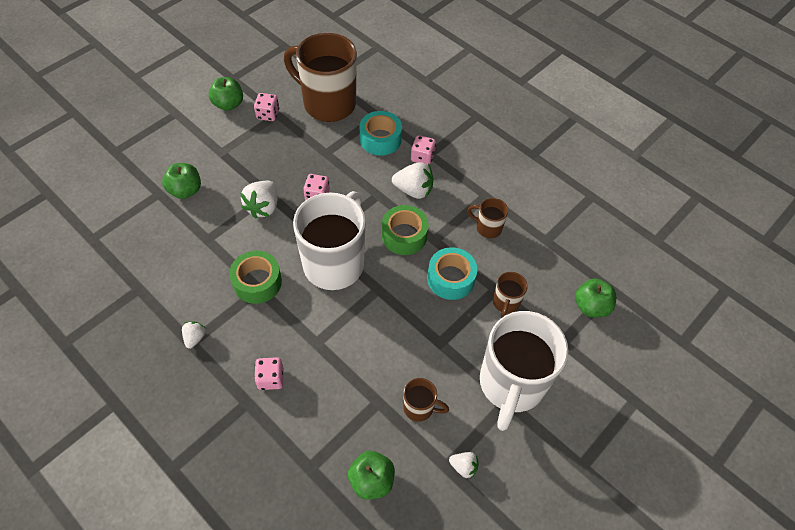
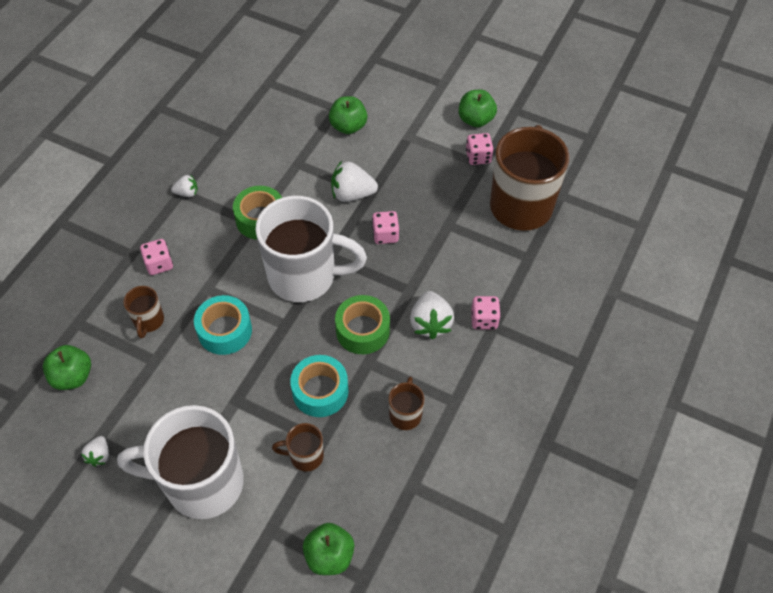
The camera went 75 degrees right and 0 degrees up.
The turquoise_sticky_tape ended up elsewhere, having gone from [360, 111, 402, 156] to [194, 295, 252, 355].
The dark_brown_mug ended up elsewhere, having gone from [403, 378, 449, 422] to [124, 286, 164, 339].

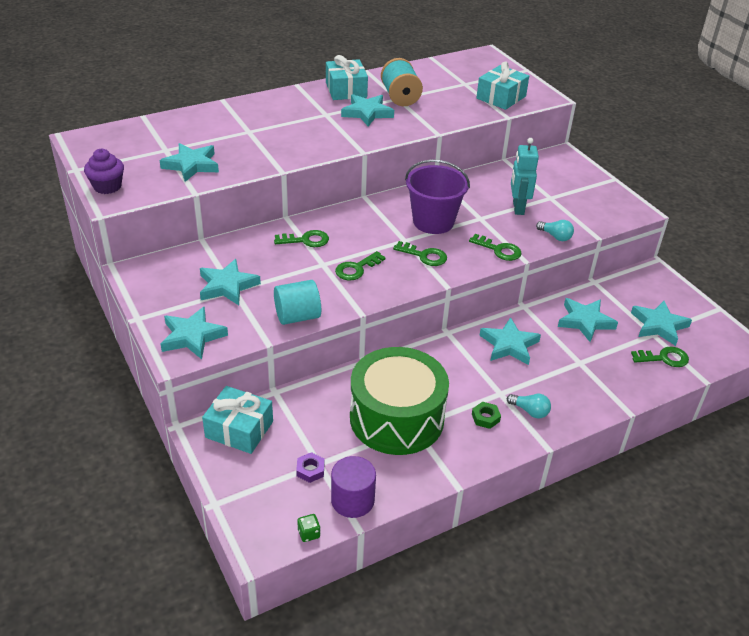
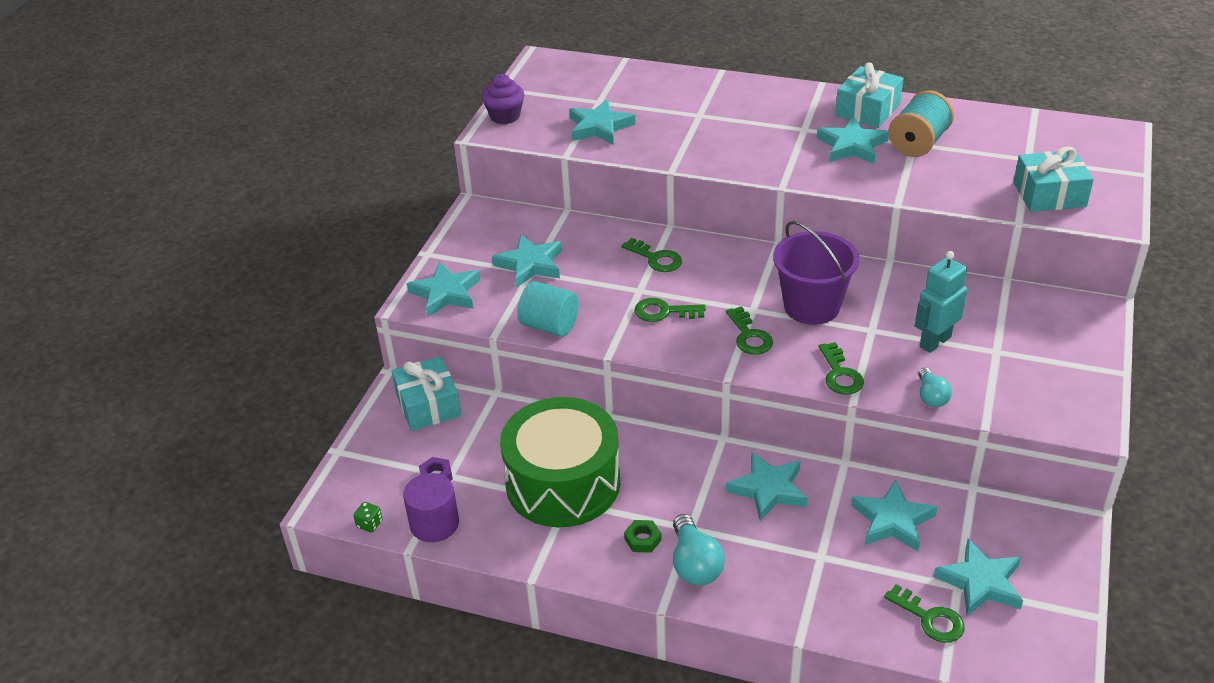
The camera went 50 degrees right and 0 degrees up.
The size of the turquoise_bulb at [507, 394, 551, 419] changed by a factor of 1.57.

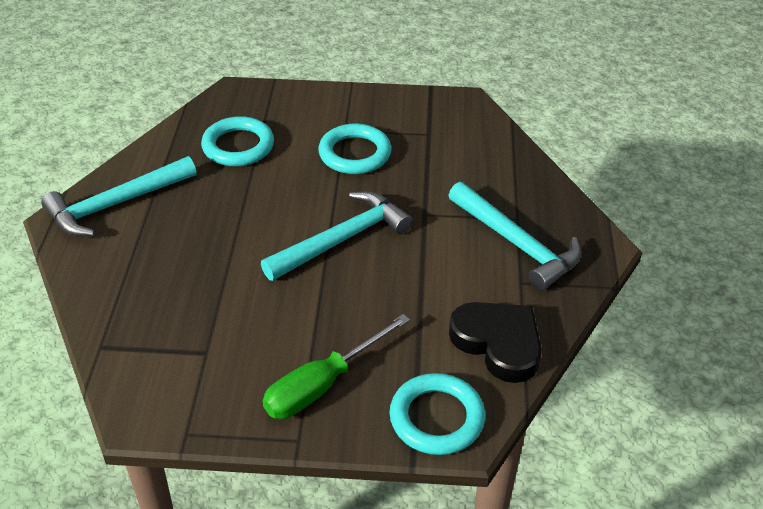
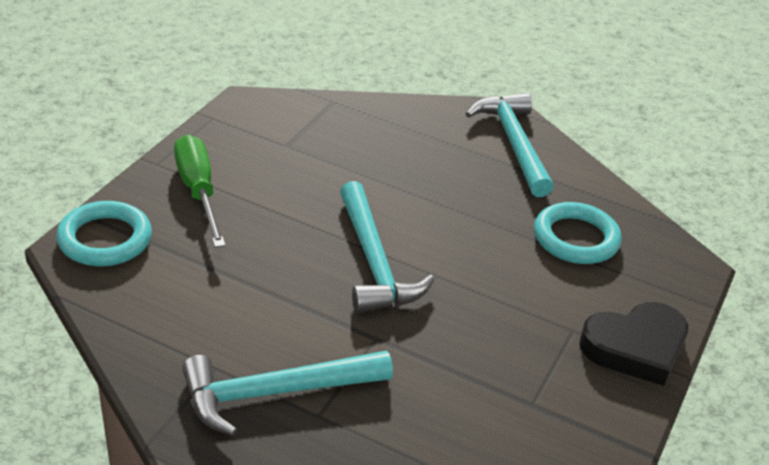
The camera went 110 degrees right and 5 degrees down.
The second view lost the turquoise_hoop at [318, 124, 391, 174].
The ebony_love_heart ended up elsewhere, having gone from [449, 302, 542, 383] to [579, 302, 688, 386].

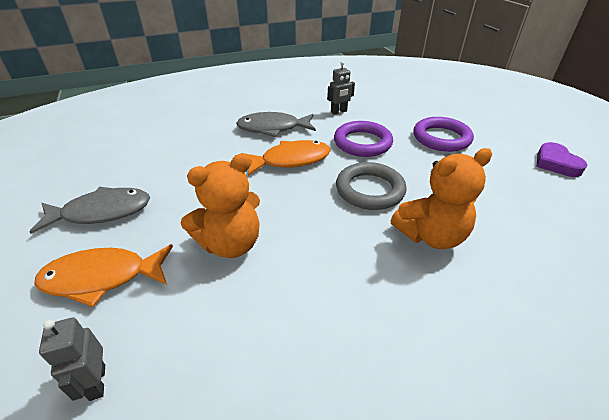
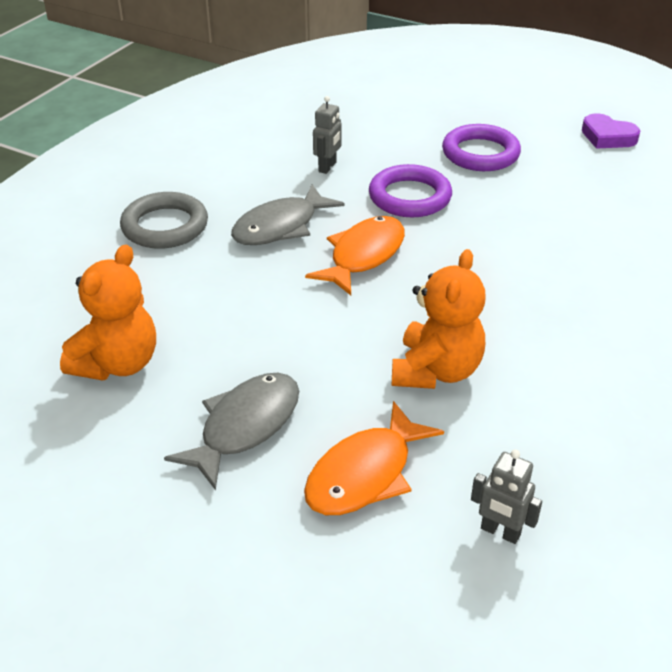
The camera went 40 degrees left and 0 degrees up.
The bright_orange_teddy_bear ended up elsewhere, having gone from [390, 148, 492, 249] to [60, 245, 156, 381].
The gray_hoop ended up elsewhere, having gone from [336, 162, 407, 210] to [120, 192, 208, 249].

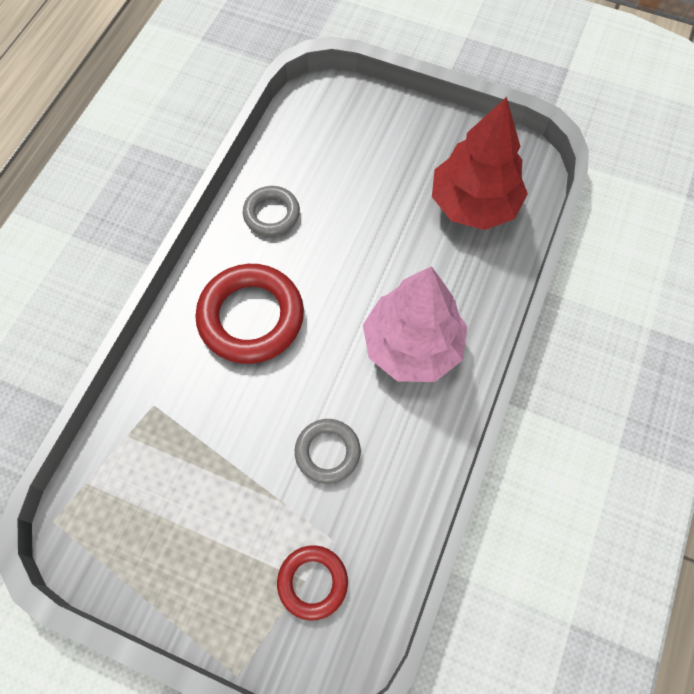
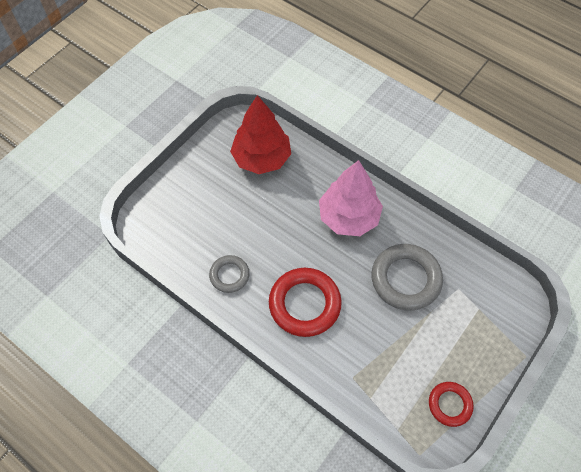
The camera went 75 degrees left and 5 degrees down.
The size of the gray_hoop at [295, 419, 361, 484] changed by a factor of 1.76.
The scarlet_hoop ended up elsewhere, having gone from [277, 545, 348, 621] to [429, 382, 474, 427].

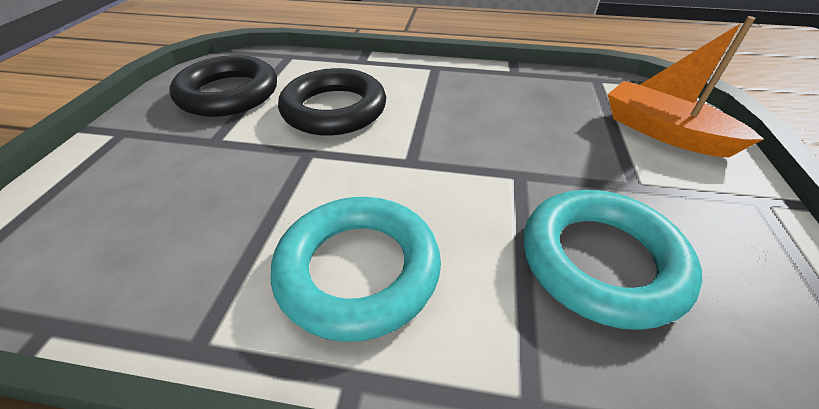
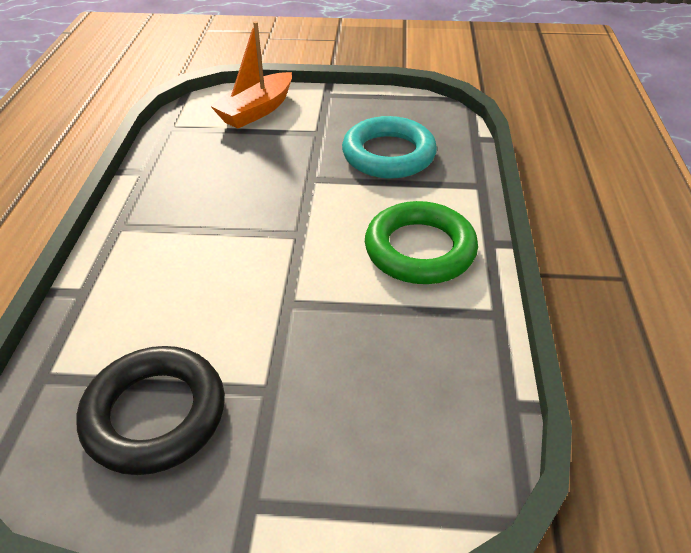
The camera went 95 degrees left and 0 degrees up.
The second view lost the ebony_hoop at [278, 68, 386, 135].
What was the turquoise_hoop at [271, 197, 441, 342] turned into the emerald_hoop at [365, 201, 478, 284].

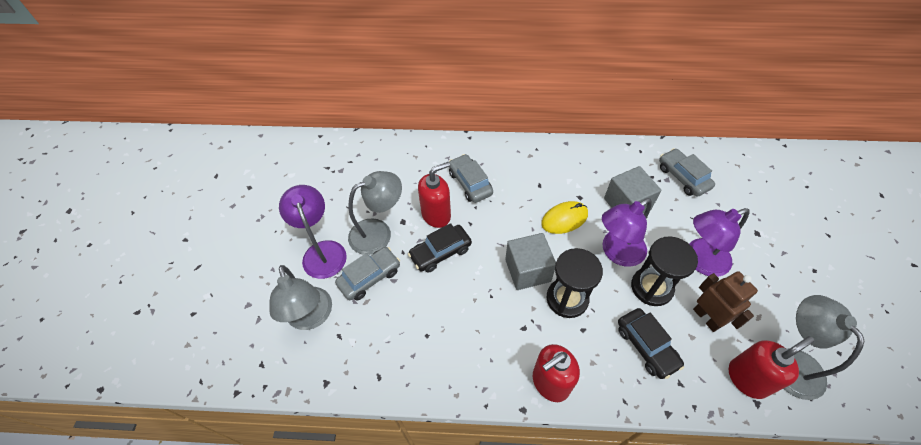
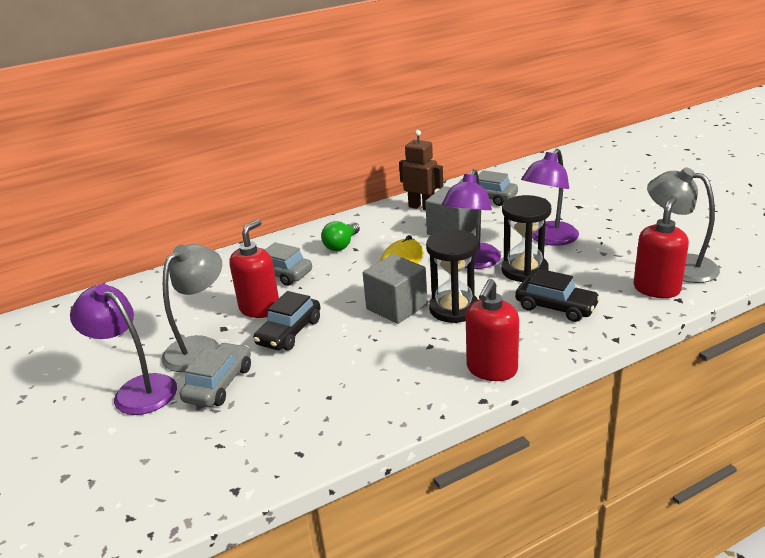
The camera went 30 degrees left and 25 degrees down.
The second view lost the gray_desk_lamp at [269, 265, 332, 330].
The dark_brown_toy_robot ended up elsewhere, having gone from [693, 271, 758, 332] to [399, 130, 443, 210].
The second view gained the emerald_bulb at [321, 221, 360, 251].

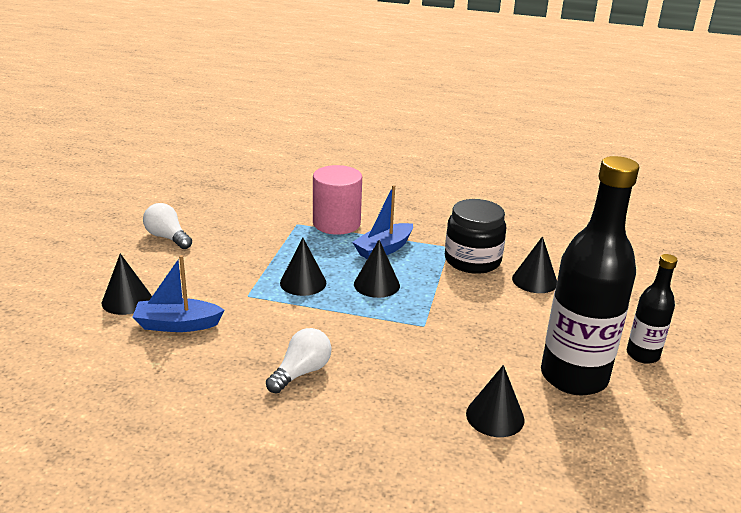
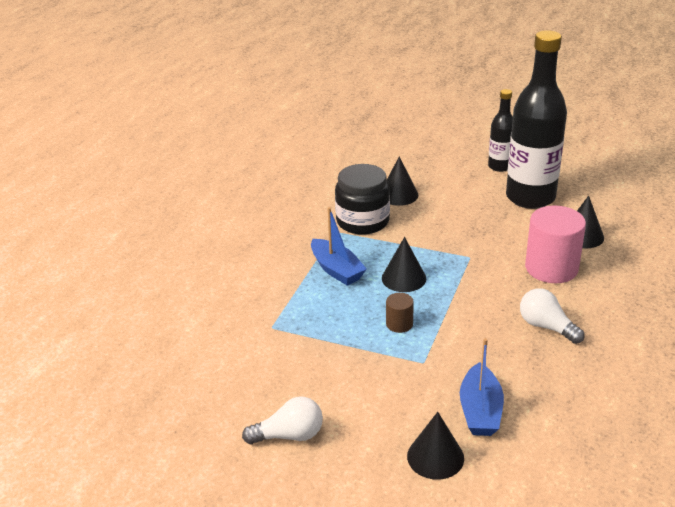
The camera went 80 degrees left and 5 degrees up.
The rose-pink_cylinder_shape ended up elsewhere, having gone from [313, 165, 362, 235] to [525, 205, 586, 283].
The white_bulb at [143, 203, 192, 249] ended up facing another way, 150 degrees counterclockwise from before.
Where the ebony_solid_cone stood at [280, 238, 326, 296], the dark_brown_cylinder_shape came to stand at [386, 293, 414, 333].

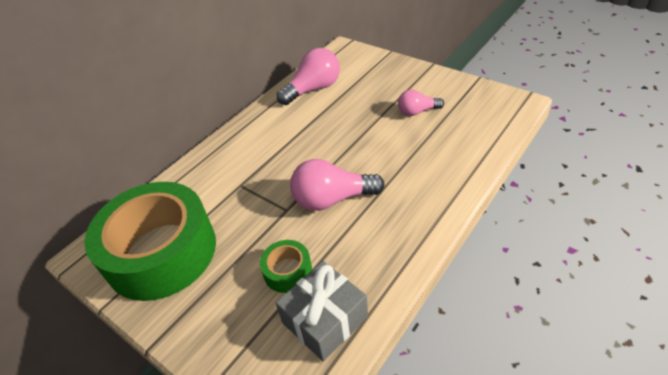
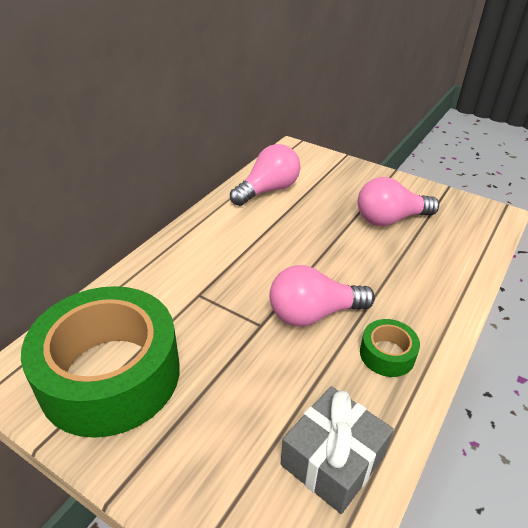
The camera went 10 degrees left and 5 degrees down.
The size of the rose-pink_bulb at [398, 90, 444, 116] changed by a factor of 1.66.
The emerald_sticky_tape ended up elsewhere, having gone from [260, 240, 312, 293] to [360, 319, 420, 377].

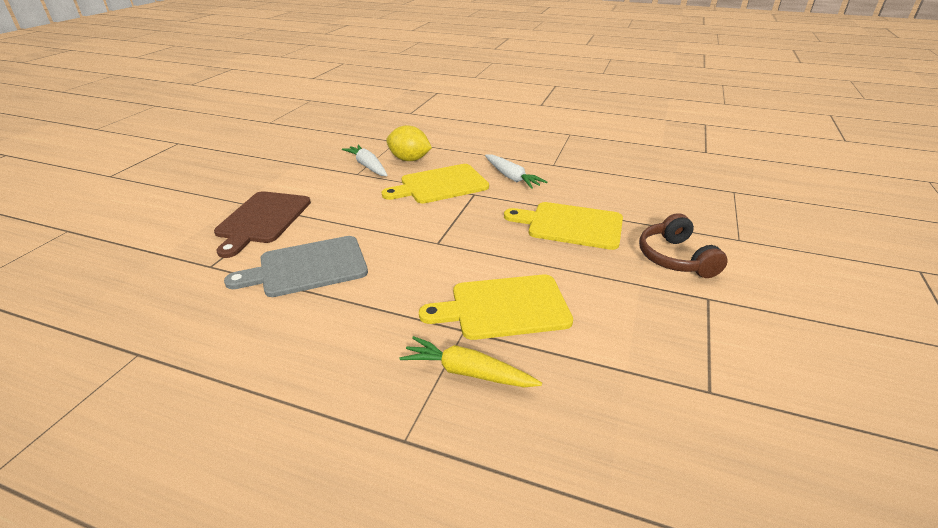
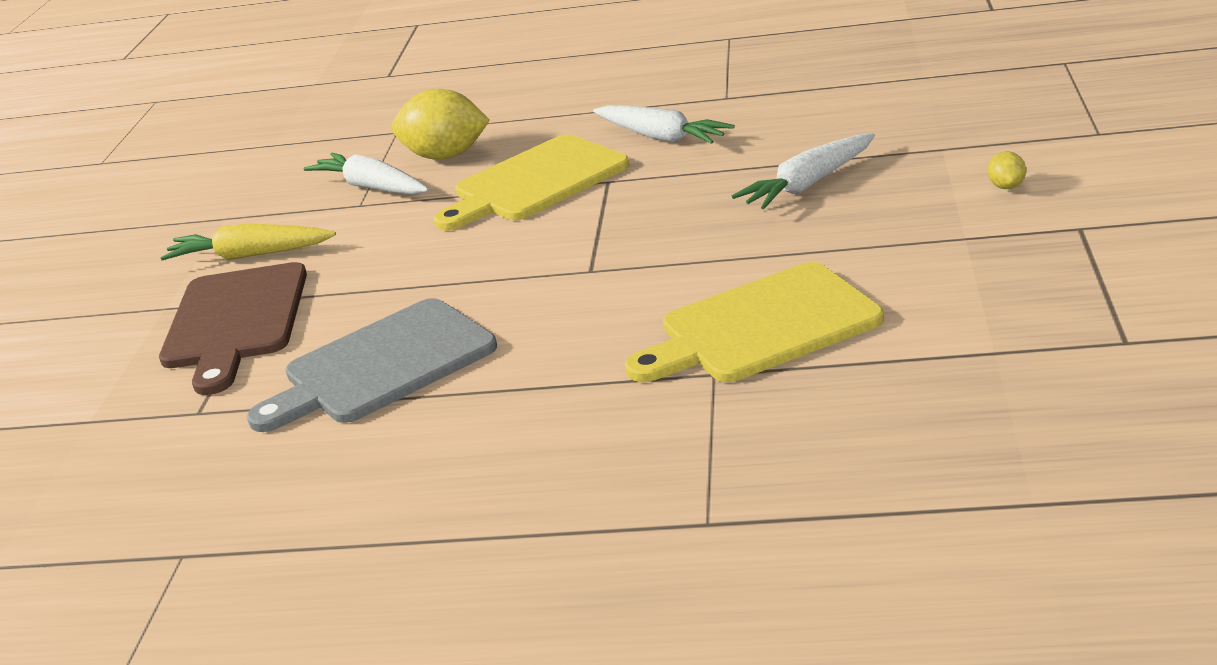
The camera went 10 degrees left and 5 degrees down.
Where the bright_yellow_bread_board stood at [504, 202, 623, 250], the white_toy_carrot came to stand at [732, 133, 875, 209].
Where the dark_brown_over-ear_headphones stood at [639, 213, 728, 278], the bright_yellow_citrus_fruit came to stand at [988, 151, 1026, 189].
The bright_yellow_toy_carrot ended up elsewhere, having gone from [399, 336, 542, 387] to [160, 224, 336, 260].

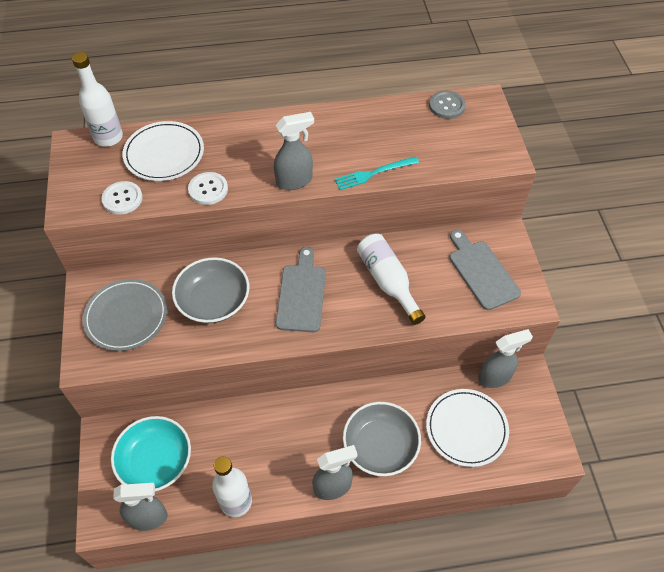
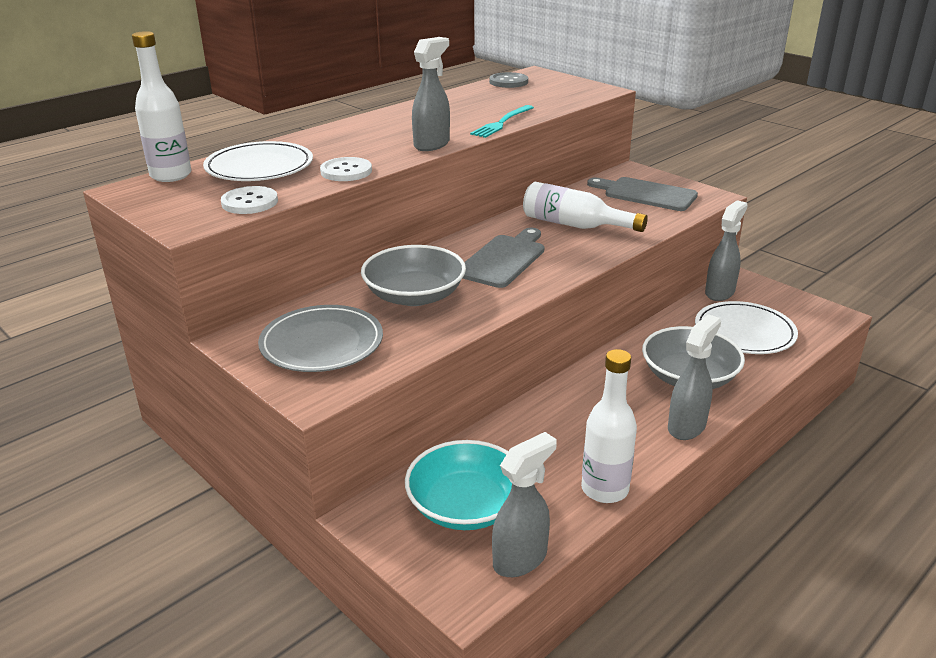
The camera went 35 degrees left and 25 degrees down.
The gray_bread_board at [275, 247, 326, 332] ended up facing another way, 60 degrees clockwise from before.

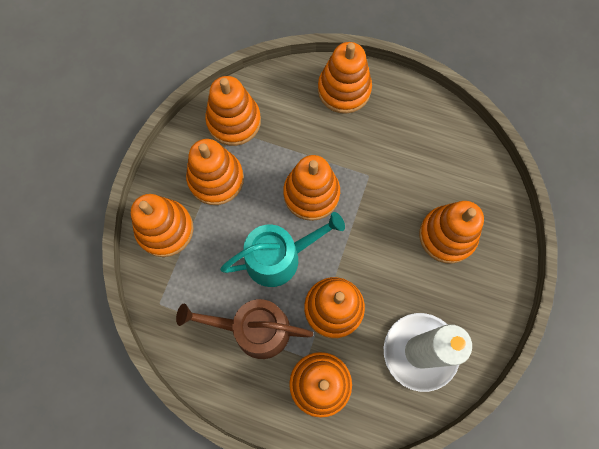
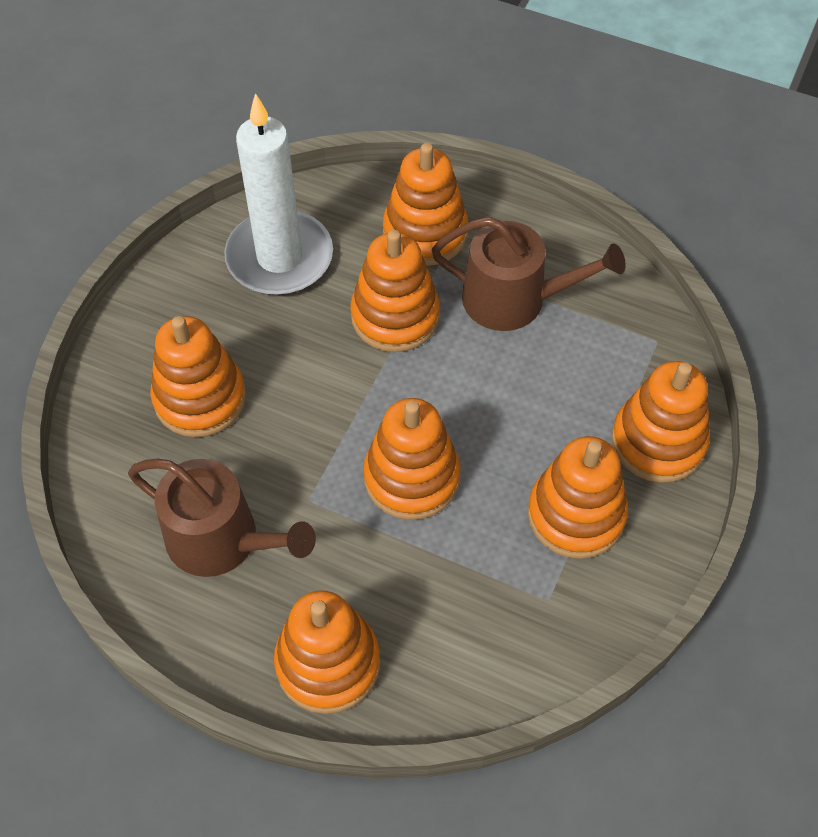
The camera went 175 degrees left and 15 degrees down.
The second view lost the bright_orange_ring_stacker at [205, 76, 261, 146].
The second view lost the turquoise_watering_can at [220, 212, 345, 287].
The second view gained the dark_brown_watering_can at [128, 459, 316, 577].

